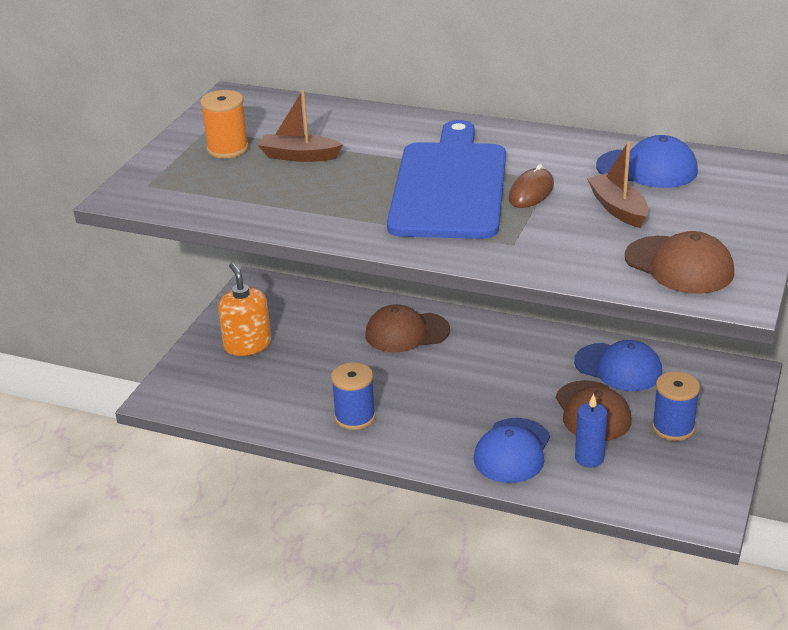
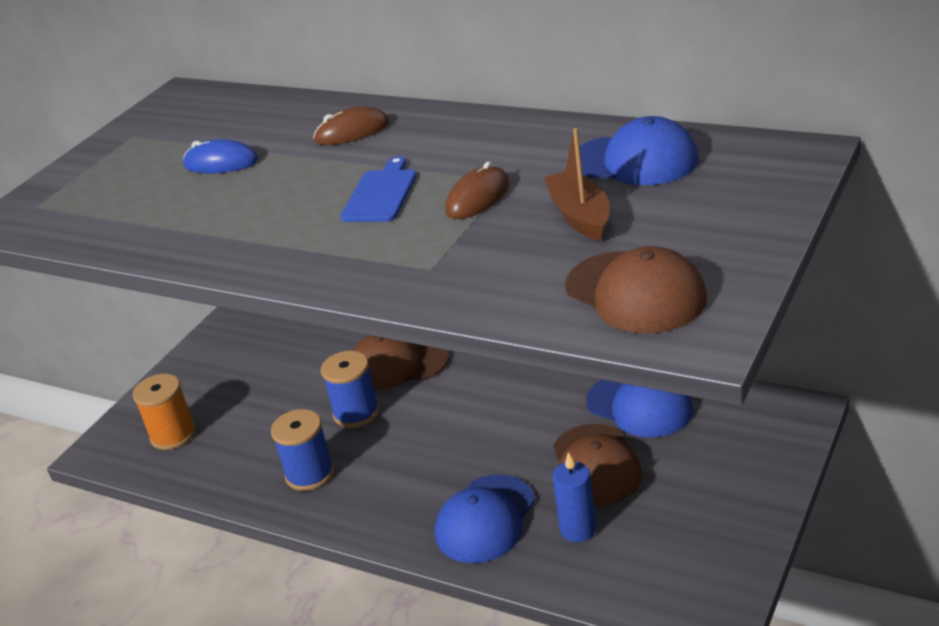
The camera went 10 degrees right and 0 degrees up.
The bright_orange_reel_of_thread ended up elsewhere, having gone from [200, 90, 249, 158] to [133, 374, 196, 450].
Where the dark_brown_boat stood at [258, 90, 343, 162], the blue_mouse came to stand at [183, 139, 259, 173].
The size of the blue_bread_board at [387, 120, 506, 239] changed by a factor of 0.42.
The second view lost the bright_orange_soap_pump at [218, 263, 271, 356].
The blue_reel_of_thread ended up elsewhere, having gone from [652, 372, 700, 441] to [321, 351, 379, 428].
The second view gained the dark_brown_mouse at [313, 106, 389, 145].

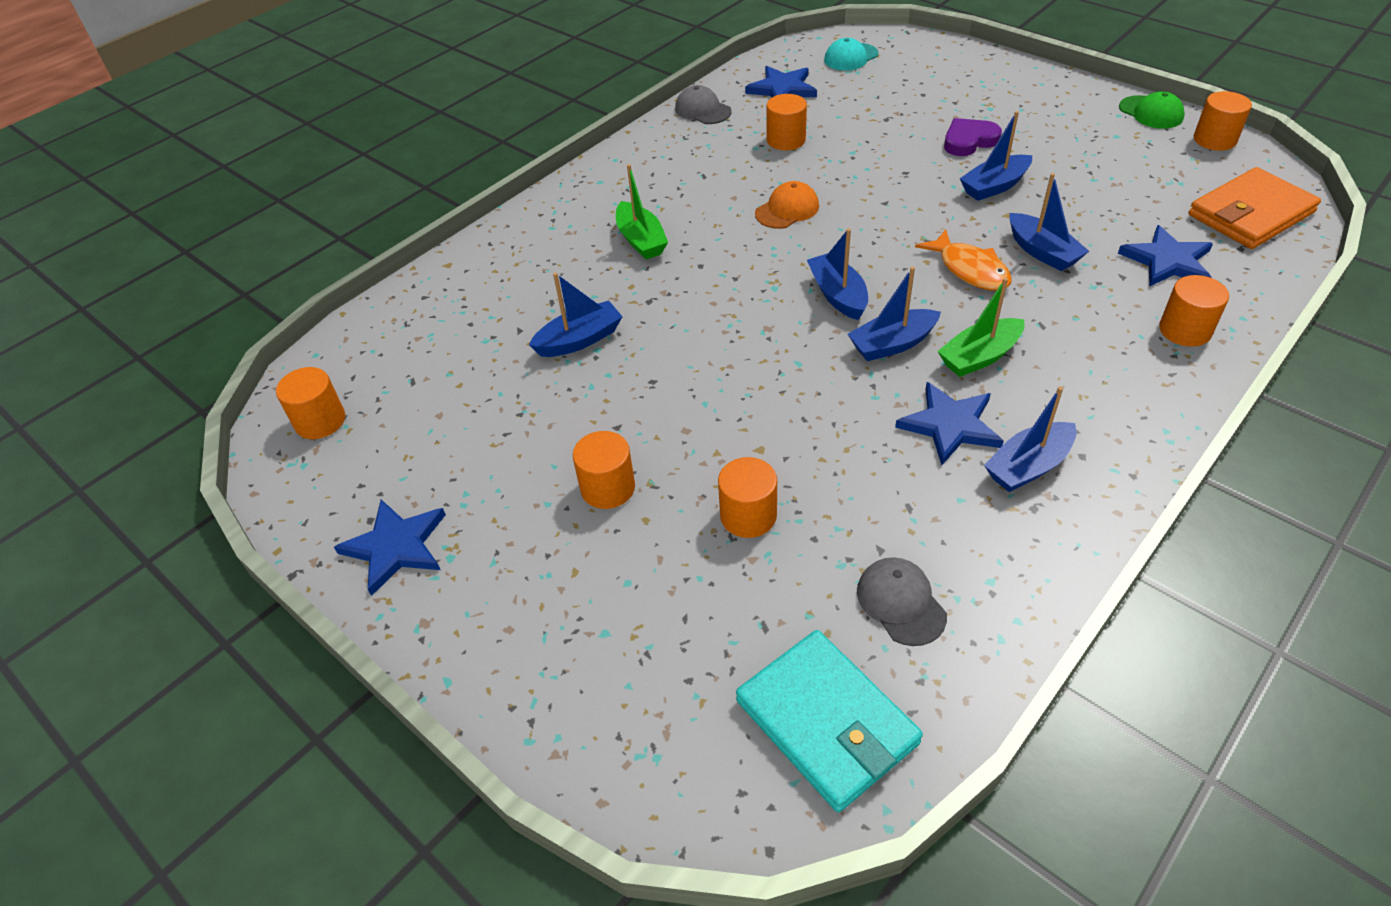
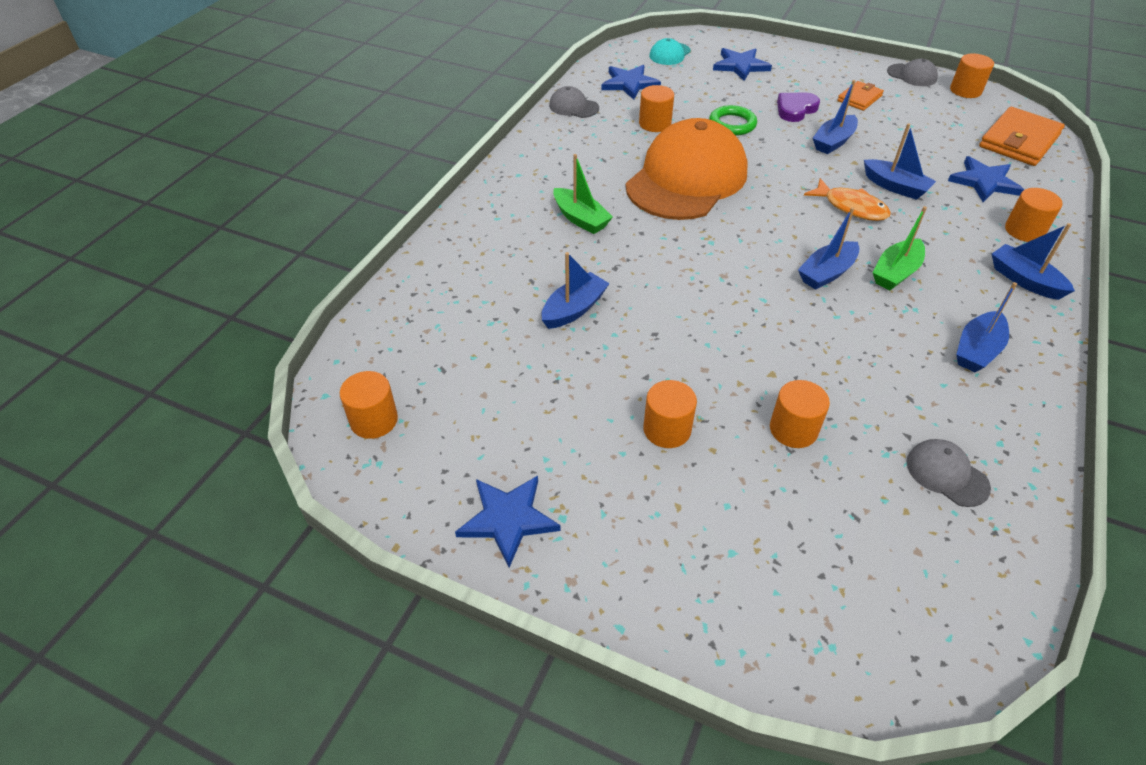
The camera went 20 degrees left and 0 degrees up.
What was the emerald_peaked_cap at [1119, 91, 1185, 129] turned into the gray_peaked_cap at [887, 59, 938, 86].
The size of the bright_orange_peaked_cap at [755, 181, 819, 229] changed by a factor of 2.47.
The blue_boat ended up elsewhere, having gone from [807, 228, 868, 320] to [992, 223, 1075, 300].
The blue_five-pointed_star ended up elsewhere, having gone from [895, 382, 1004, 465] to [713, 48, 772, 81].
The second view lost the turquoise_wallet at [736, 630, 923, 812].
The second view gained the bright_orange_wallet at [837, 81, 884, 111].
The second view gained the emerald_hoop at [709, 105, 757, 135].

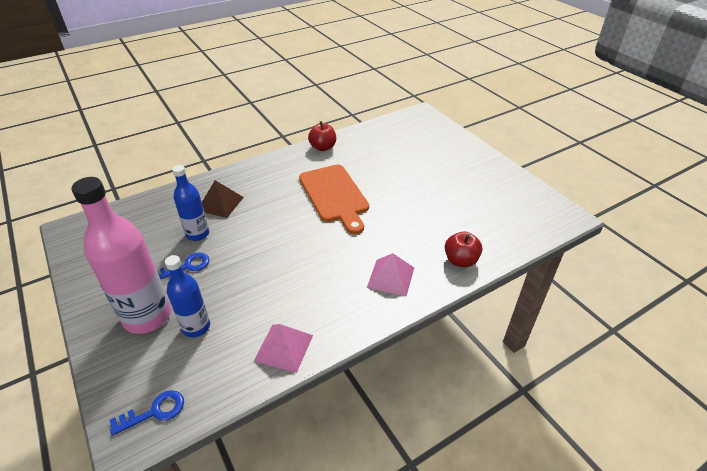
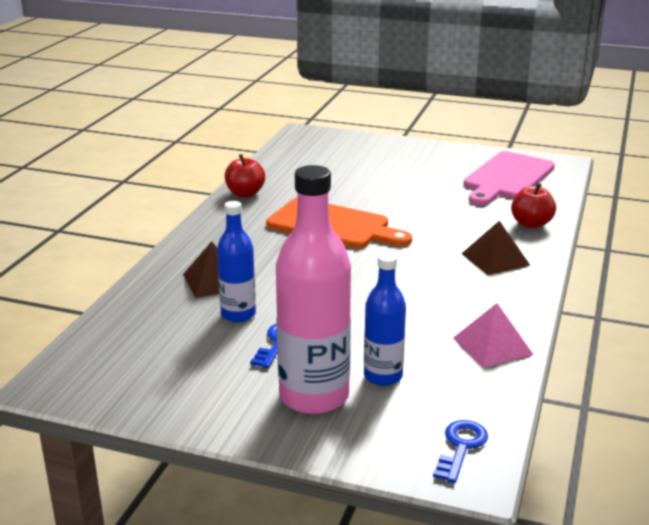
The camera went 40 degrees left and 15 degrees down.
What was the rose-pink_pyramid_shape at [367, 253, 414, 296] turned into the dark_brown_pyramid_shape at [461, 221, 531, 275].
The second view gained the rose-pink_bread_board at [464, 151, 555, 205].

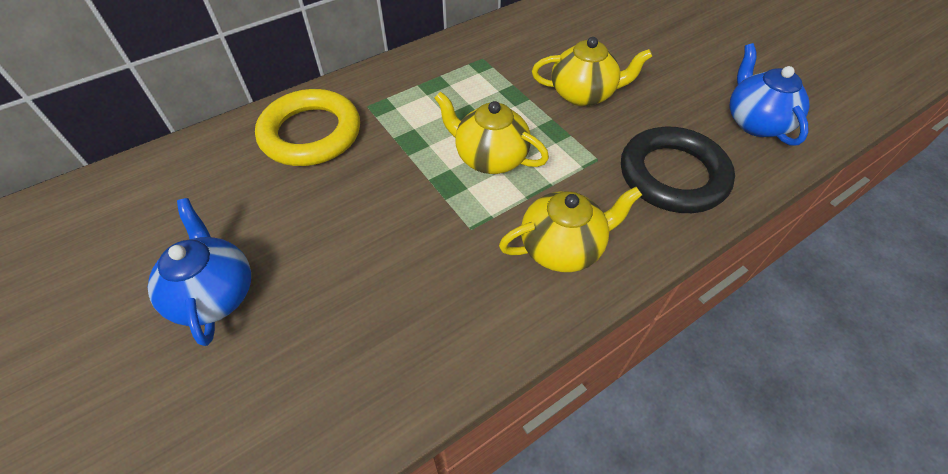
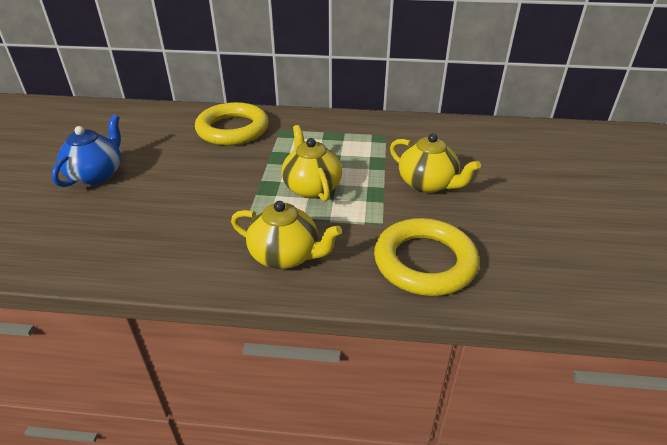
The camera went 40 degrees right and 15 degrees down.
The second view lost the blue_tea_pot at [729, 43, 810, 146].
What was the ebony_hoop at [621, 127, 735, 213] turned into the bright_yellow_hoop at [374, 218, 479, 296].

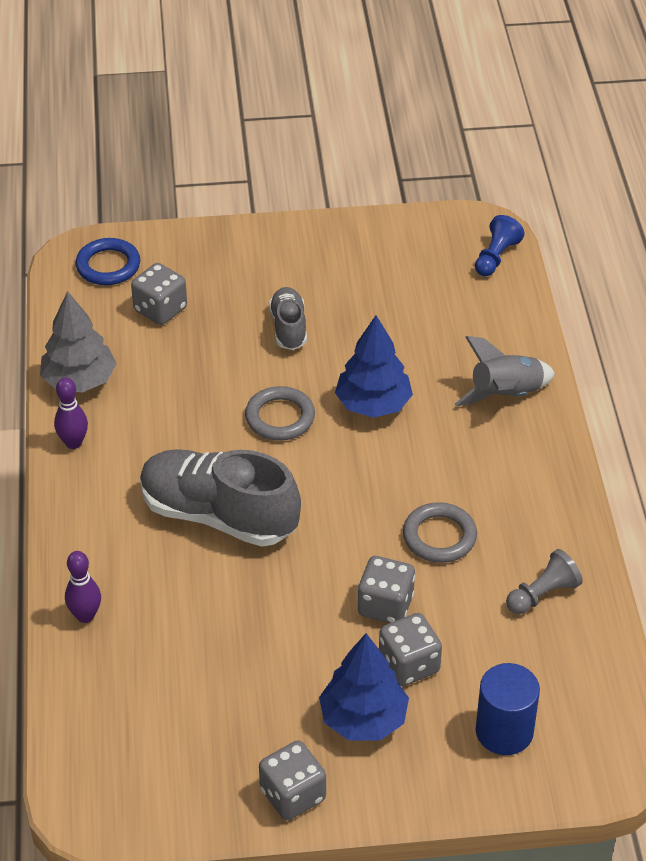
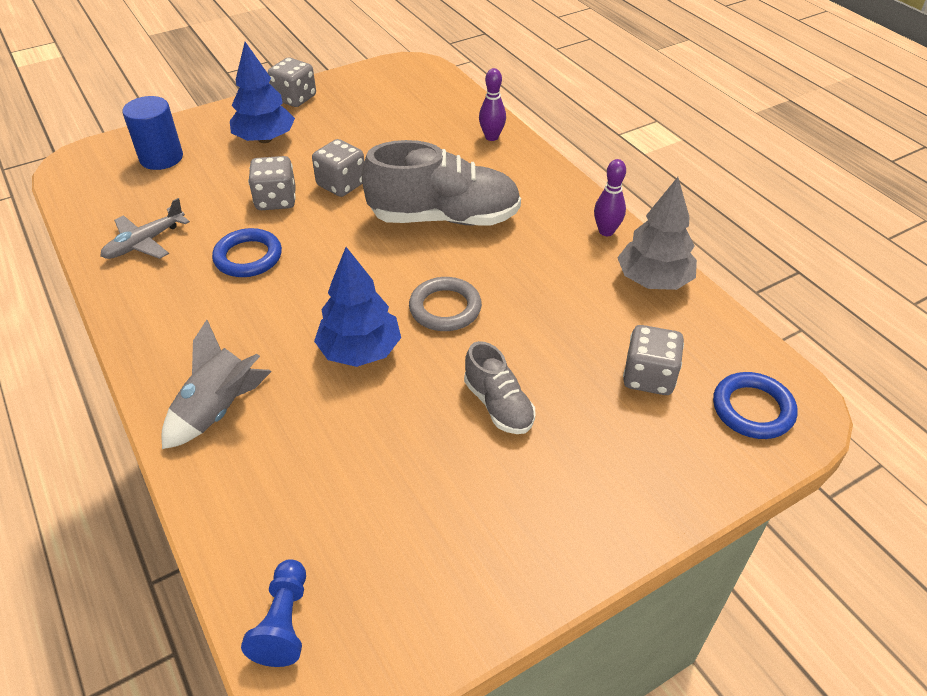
The camera went 155 degrees right and 0 degrees up.
What was the gray_hoop at [403, 502, 477, 563] turned into the blue_hoop at [212, 228, 282, 277].
Where the gray_pawn stood at [506, 549, 583, 614], the gray_plane came to stand at [100, 198, 190, 259].
The gray_dice ended up elsewhere, having gone from [379, 613, 442, 686] to [312, 139, 364, 197].

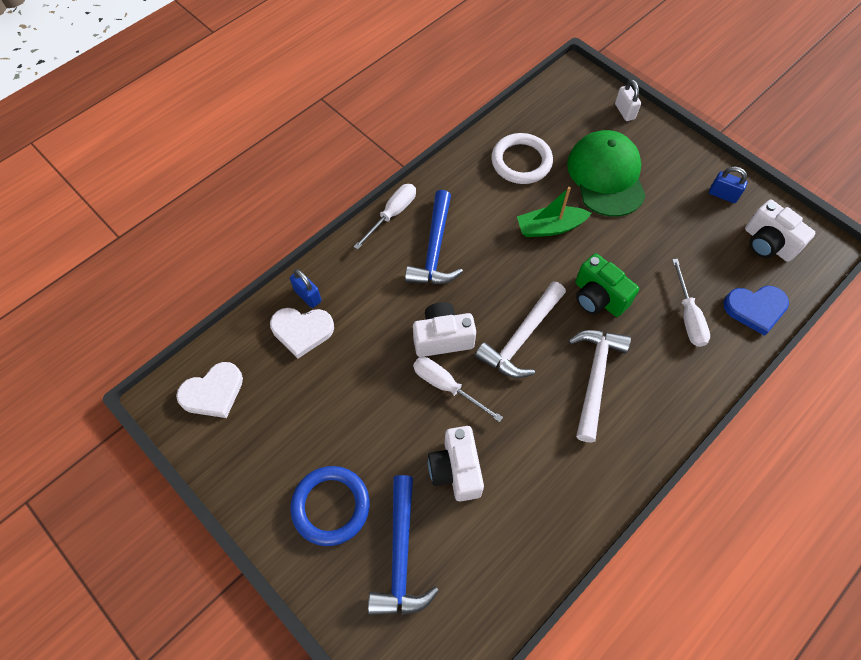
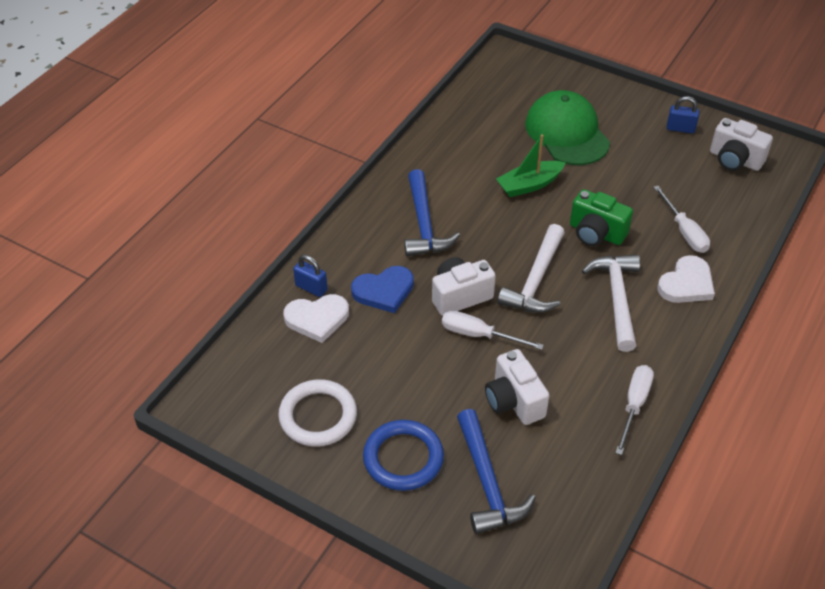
The camera went 15 degrees left and 15 degrees down.
The second view lost the white_padlock at [615, 79, 641, 121].
The white_hoop ended up elsewhere, having gone from [491, 133, 553, 184] to [278, 379, 357, 447].
The white_screwdriver ended up elsewhere, having gone from [353, 184, 416, 250] to [615, 365, 654, 455].
The blue_love_heart ended up elsewhere, having gone from [723, 286, 789, 336] to [351, 266, 414, 313].
The white_love_heart ended up elsewhere, having gone from [176, 362, 243, 418] to [658, 255, 715, 303].

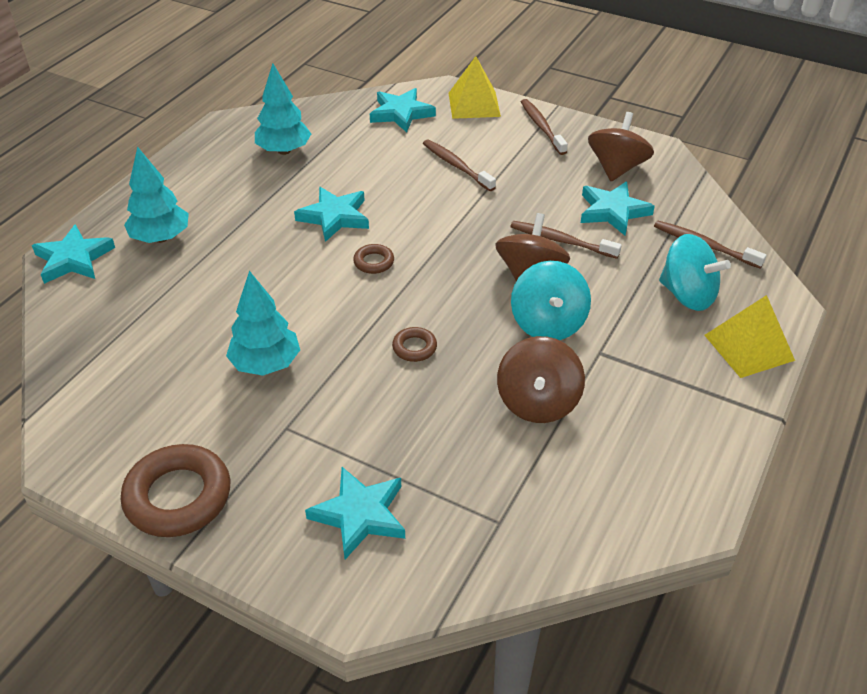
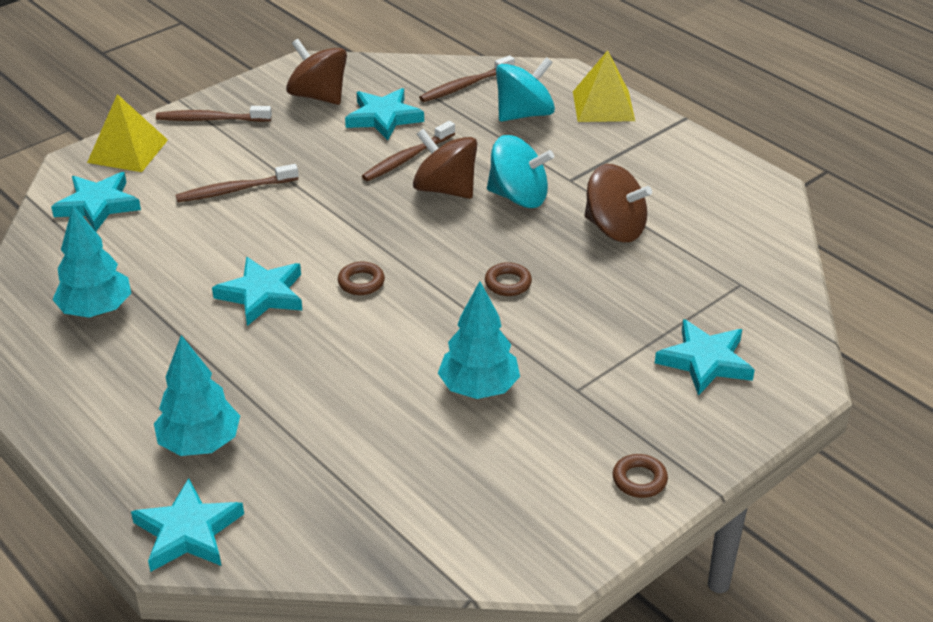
The camera went 70 degrees left and 5 degrees down.
The size of the dark_brown_hoop at [121, 444, 230, 537] changed by a factor of 0.48.

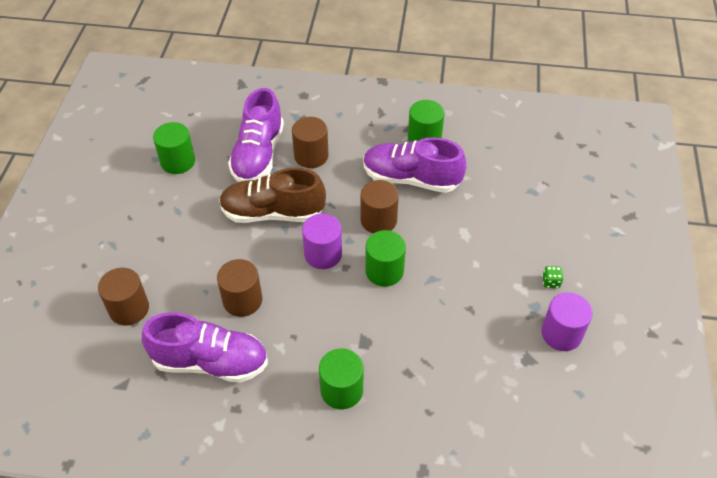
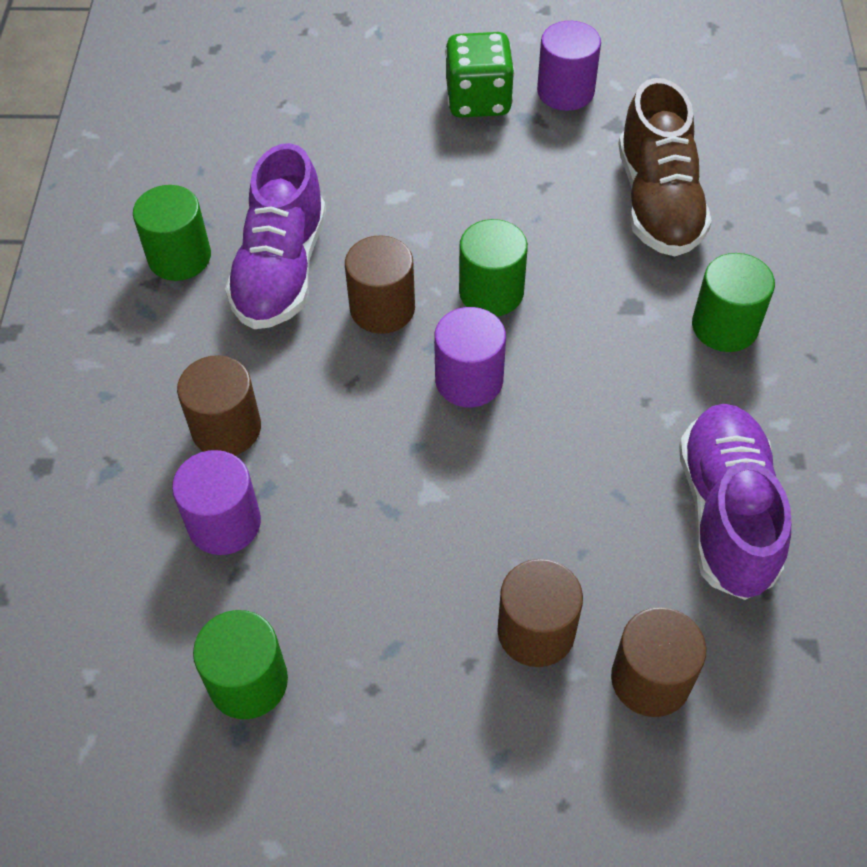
The camera went 95 degrees left and 5 degrees up.
Where the violet_shoe stood at [228, 88, 284, 182], the violet_cylinder_shape came to stand at [172, 450, 261, 555].
The dark_brown_shoe ended up elsewhere, having gone from [219, 168, 326, 223] to [618, 78, 712, 256].
The dark_brown_cylinder_shape ended up elsewhere, having gone from [217, 259, 262, 317] to [497, 559, 583, 667].
The size of the emerald_dice at [542, 266, 563, 288] changed by a factor of 2.43.

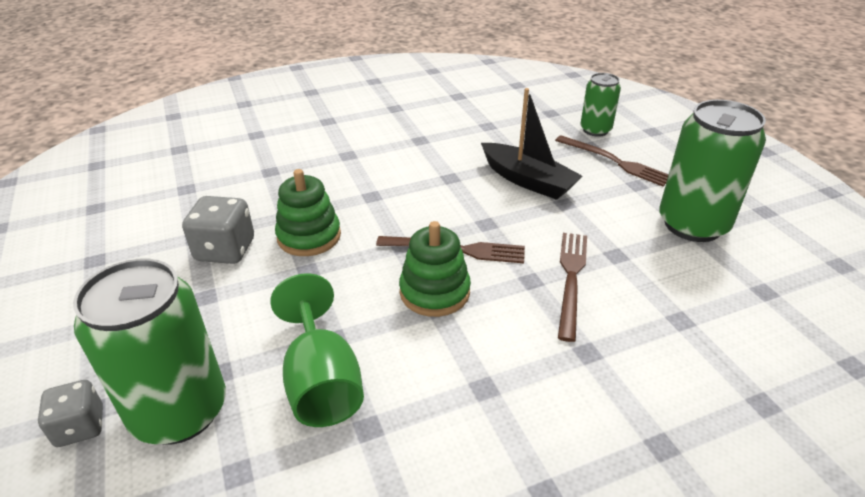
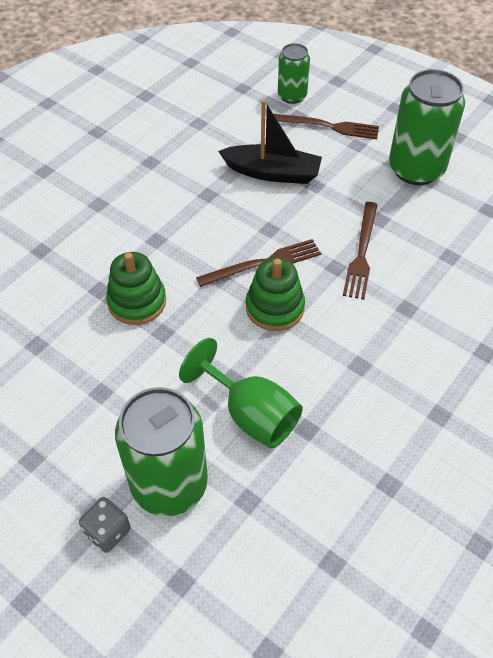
The camera went 30 degrees left and 15 degrees up.
The second view lost the gray_dice at [182, 196, 254, 264].
The dark_brown_fork at [558, 233, 587, 342] ended up facing another way, 150 degrees counterclockwise from before.

